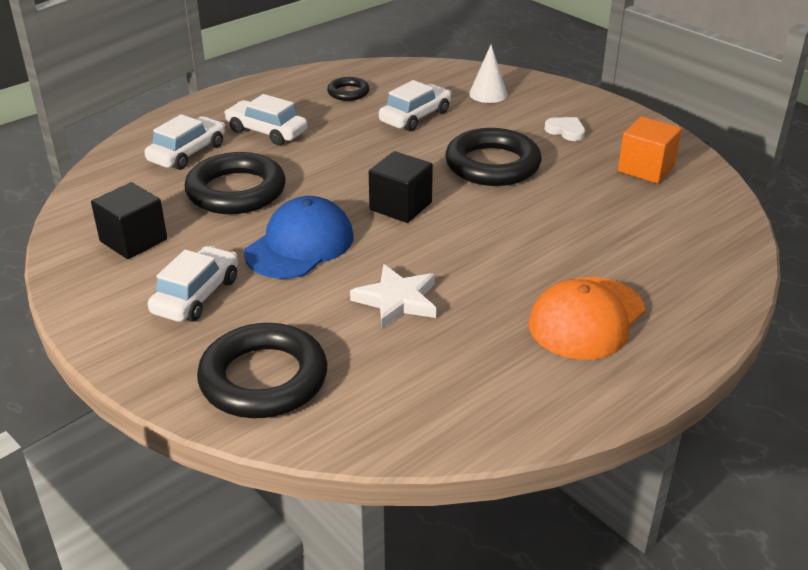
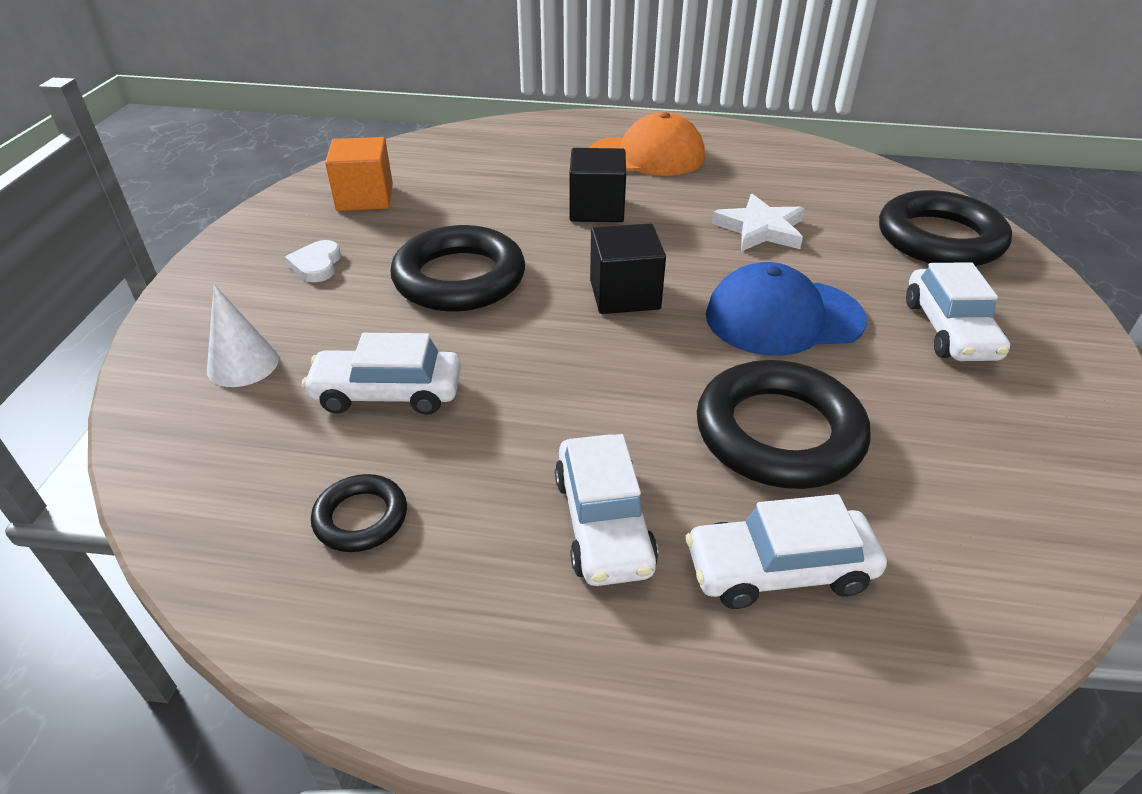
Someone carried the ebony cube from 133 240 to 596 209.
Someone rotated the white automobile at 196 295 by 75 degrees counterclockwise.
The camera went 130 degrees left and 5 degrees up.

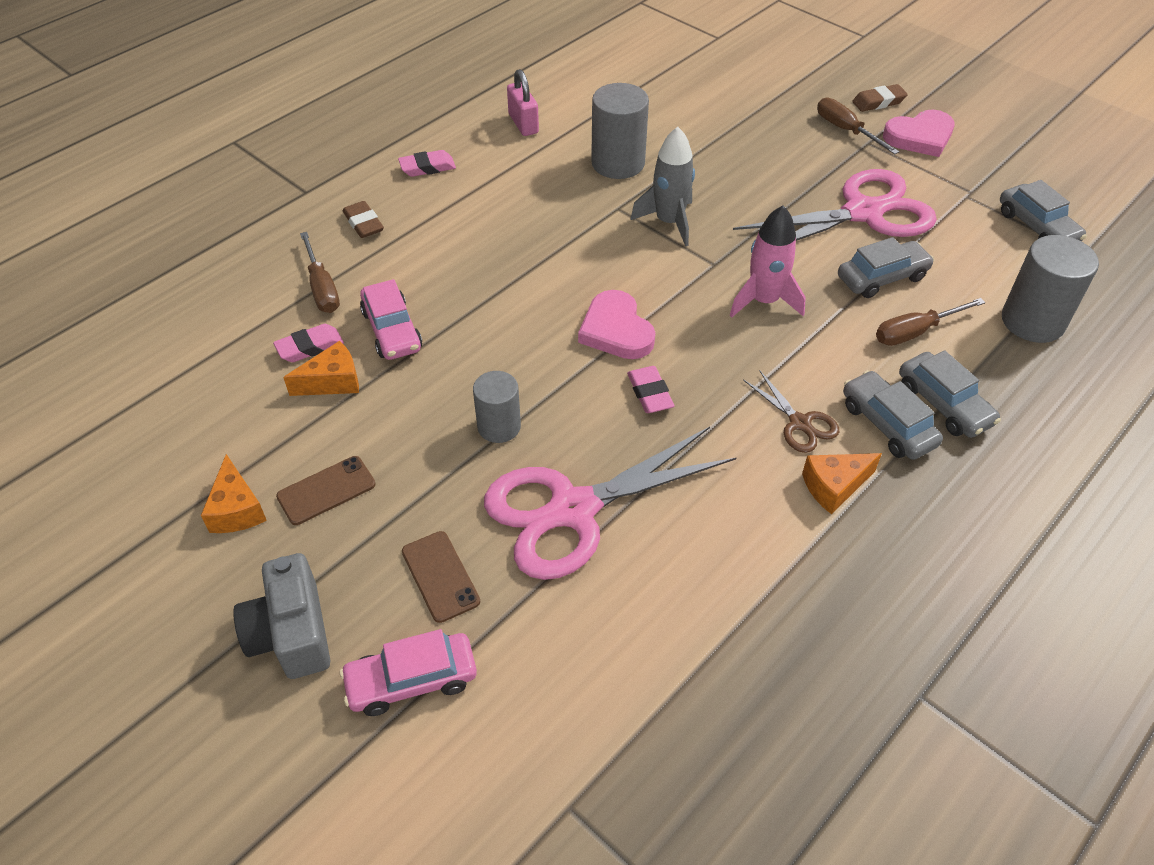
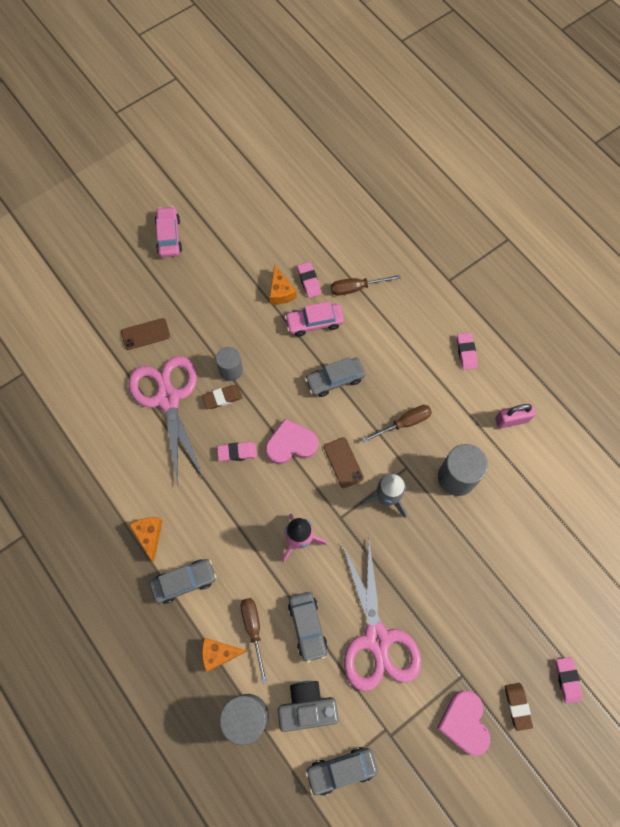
Someone took away the dark brown scissors at 800 423.
Someone put down the pink gum eraser at 567 680.
Someone carried the bright orange piece of cheese from 237 509 to 219 653.
Someone carried the ash-grey compact camera from 291 633 to 307 707.
Someone carried the dark brown phone from 326 490 to 343 462.
Someone carried the pink automobile from 411 680 to 169 236.
Someone carried the dark brown gum eraser from 363 223 to 222 398.
Someone carried the dark brown hand screwdriver from 846 130 to 404 423.
Someone carried the ash-grey automobile from 943 404 to 335 379.
The camera went 100 degrees right and 20 degrees up.

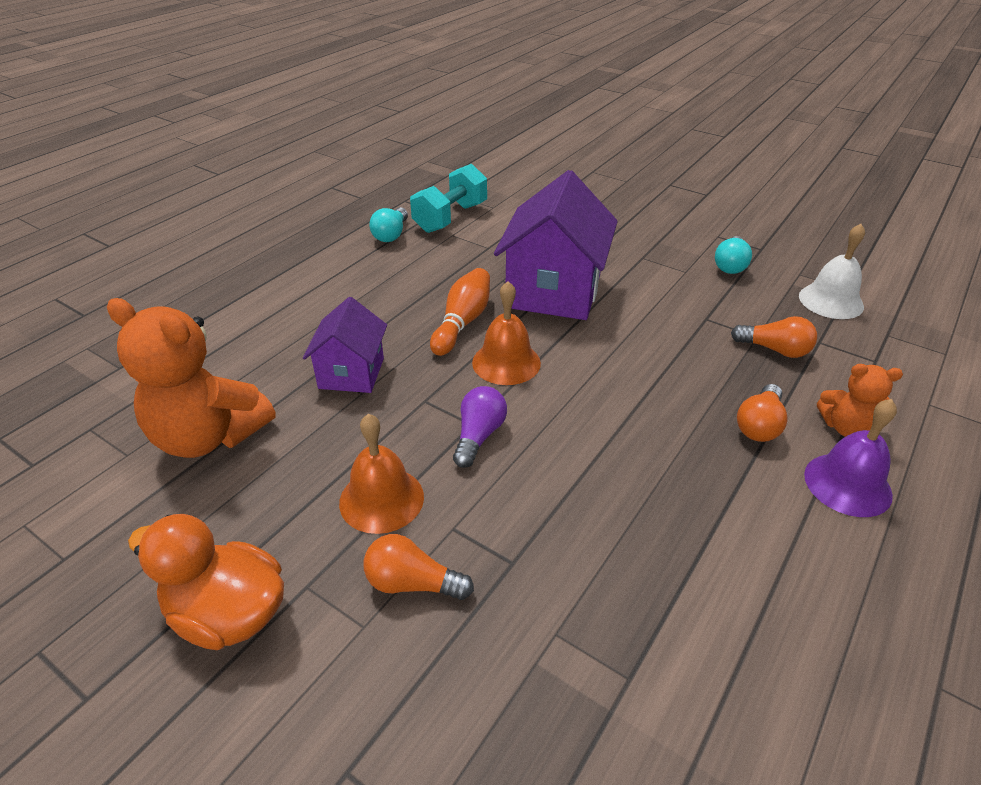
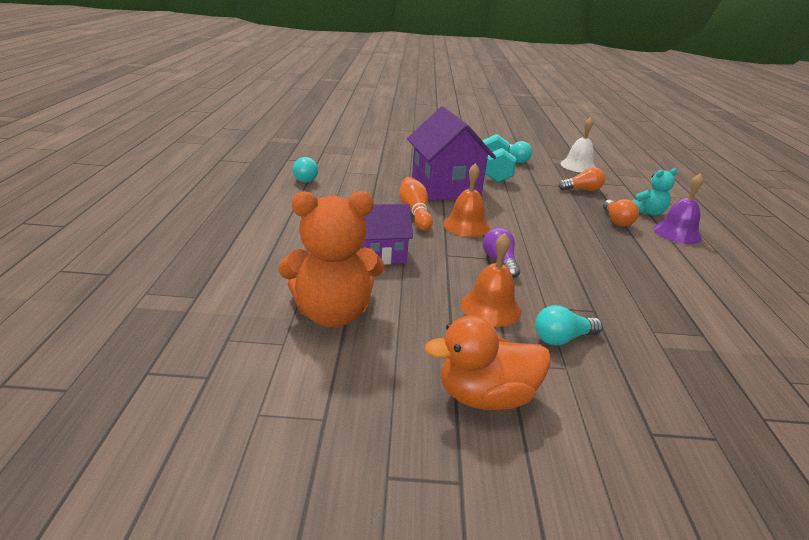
Someone carried the teal free weight from 450 218 to 494 172.
Someone repainted the bright orange lightbulb at 412 583, which became the teal lightbulb at 562 338.
Someone repainted the bright orange teddy bear at 846 427, which became the teal teddy bear at 648 212.
Someone rotated the purple house at 351 373 by 75 degrees counterclockwise.
The camera went 35 degrees left and 10 degrees down.

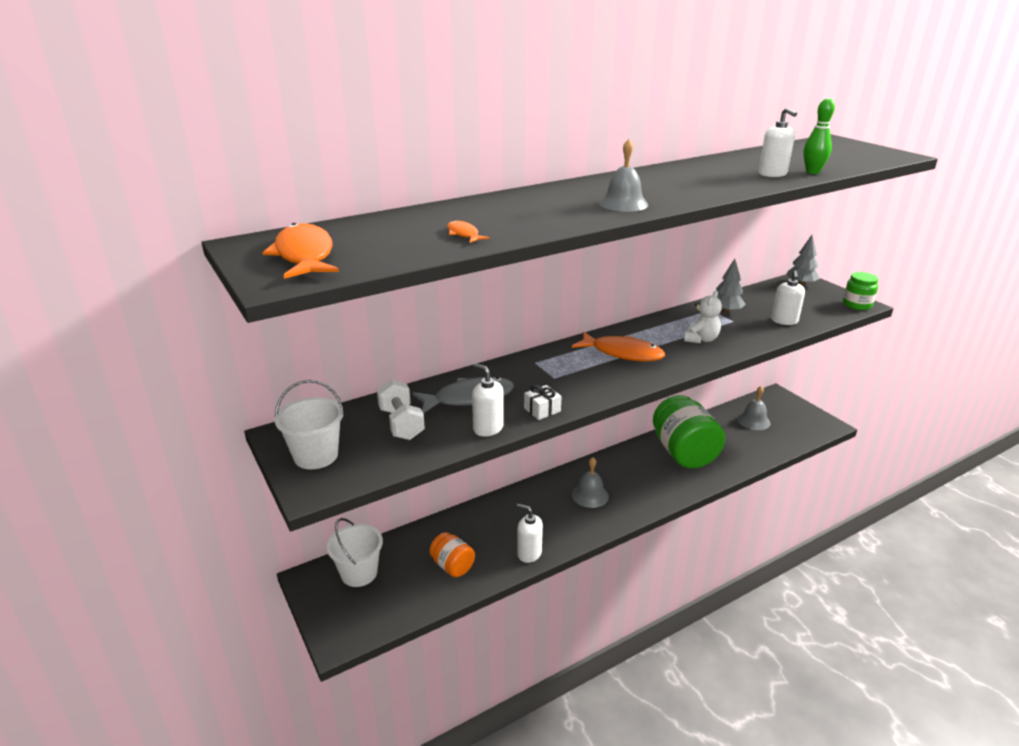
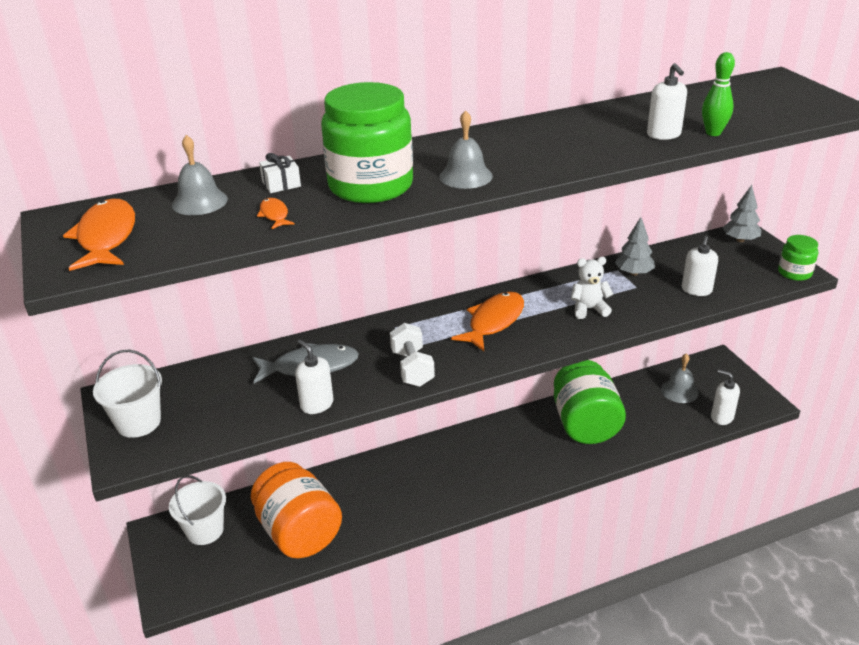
Someone put down the emerald jar at 370 186.
Someone carried the white free weight from 401 424 to 412 368.
Someone carried the white pump bottle from 529 553 to 722 417.
Someone carried the white gift from 542 410 to 281 184.
Someone carried the ash-grey school bell from 590 495 to 199 202.
Someone rotated the bright orange toy fish at 622 353 by 90 degrees counterclockwise.
Someone rotated the white teddy bear at 701 339 by 135 degrees counterclockwise.
Someone scaled the bright orange jar at 452 566 by 2.01.
The camera went 10 degrees right and 5 degrees up.

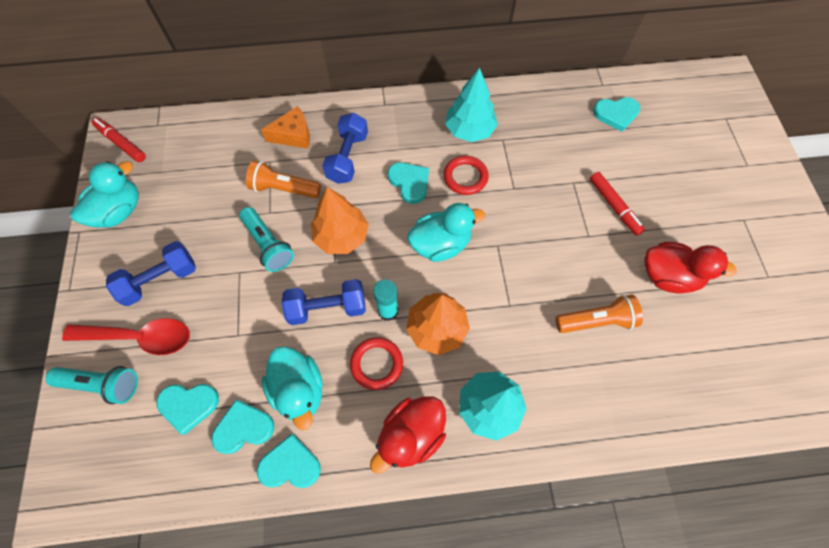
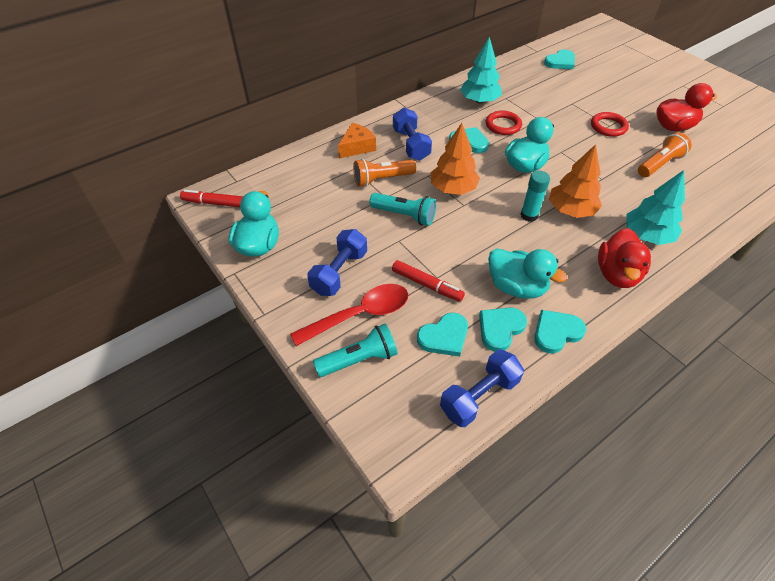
Someone carried the cobalt free weight from 327 308 to 479 396.
Someone carried the scarlet hoop from 376 364 to 608 127.
Someone carried the scarlet marker pen from 614 206 to 427 285.
The camera went 30 degrees left and 15 degrees down.

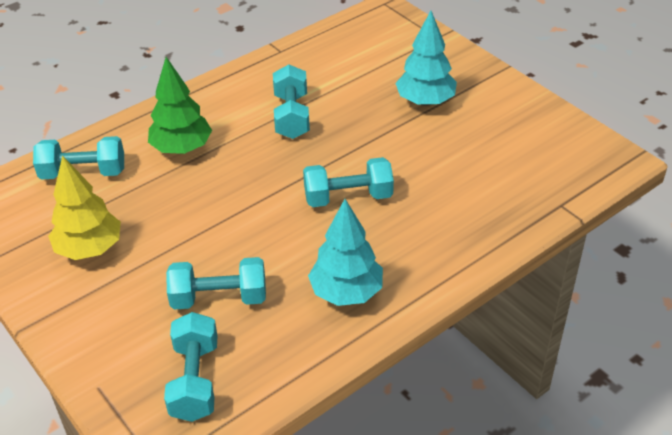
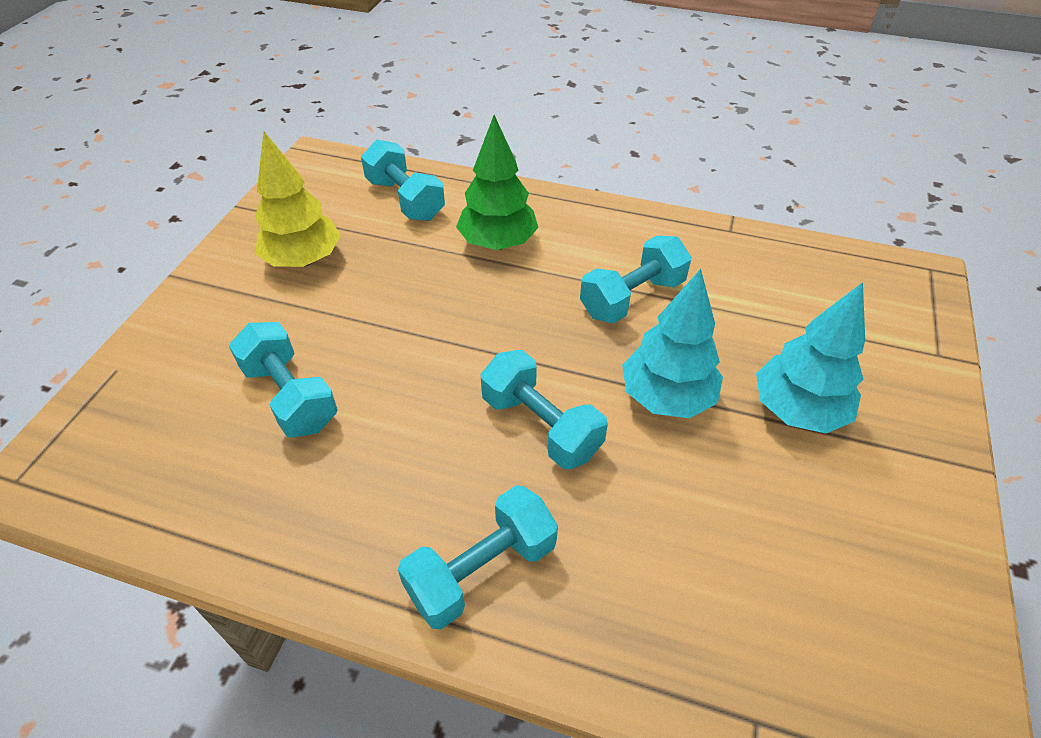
Someone carried the teal free weight from 195 380 to 482 570.
Someone carried the teal toy tree from 346 292 to 667 397.
The camera went 55 degrees right and 5 degrees up.

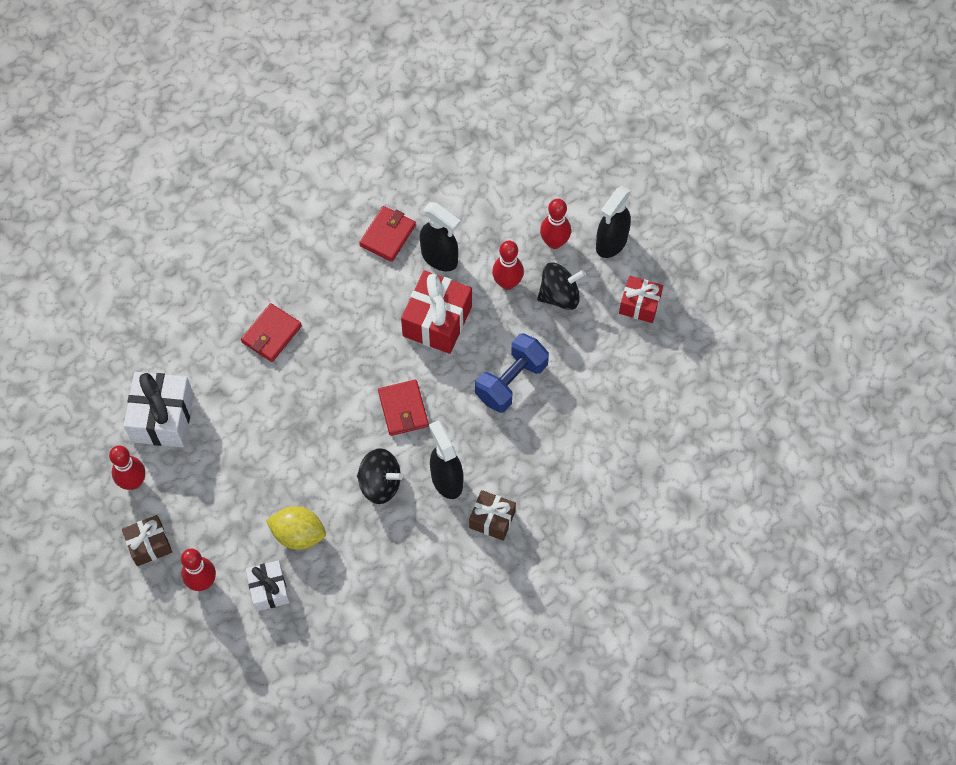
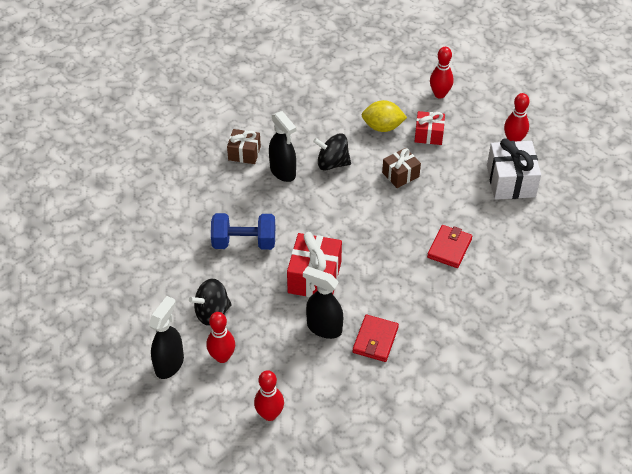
Someone took away the white gift at 269 590.
Someone took away the scarlet wallet at 403 409.
Someone carried the dark brown gift from 149 545 to 400 174.
Someone carried the scarlet tenpin from 507 283 to 269 414.
Someone carried the scarlet gift from 639 305 to 428 135.
Someone rotated the cobalt free weight at 511 381 by 60 degrees clockwise.
The camera went 170 degrees right and 15 degrees down.

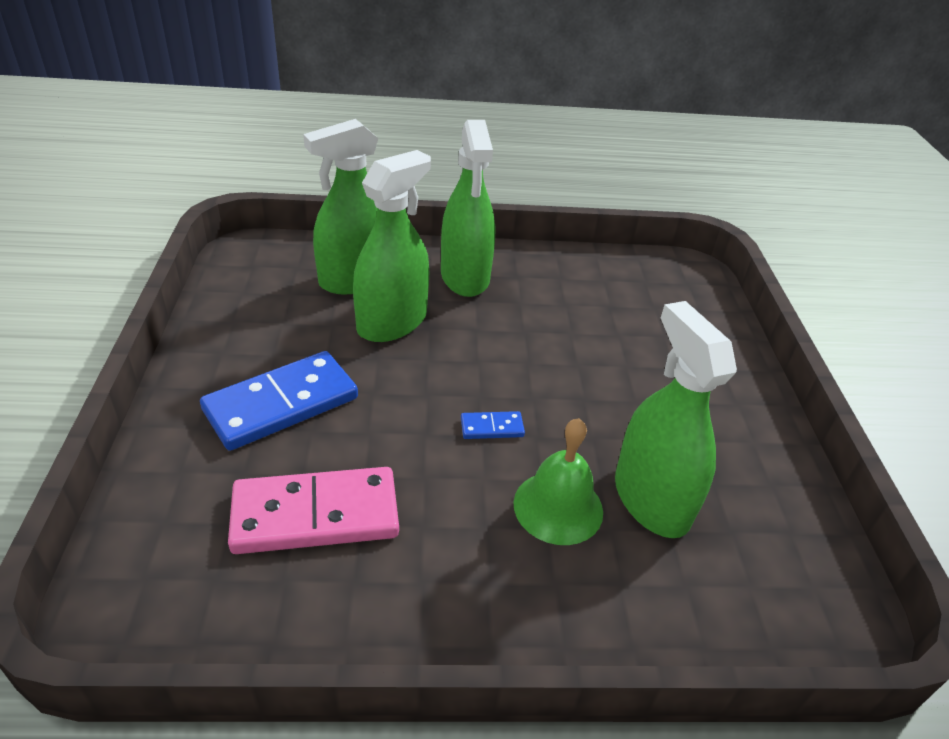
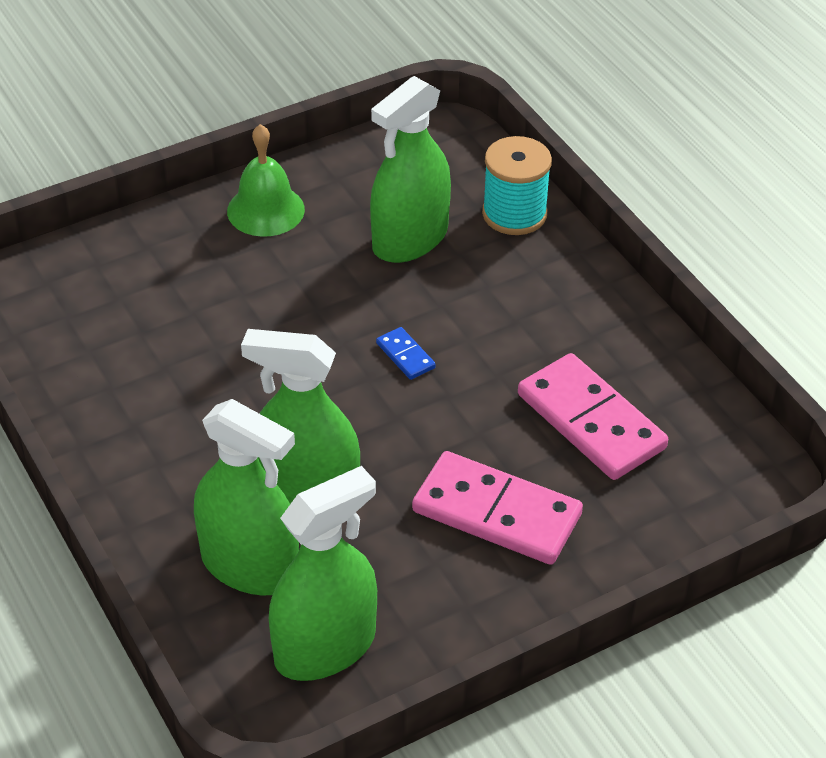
Someone put down the teal reel of thread at 514 214.
Someone carried the emerald spray bottle from 465 277 to 325 647.
Someone carried the emerald school bell from 558 507 to 265 210.
Someone repainted the cobalt domino tile at 281 404, which became the pink domino tile at 497 512.
The camera went 115 degrees left and 5 degrees up.

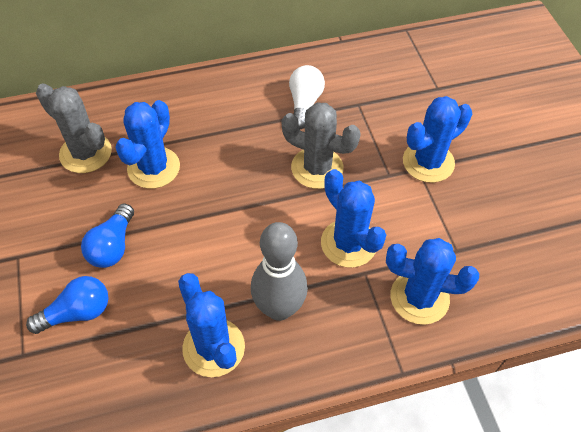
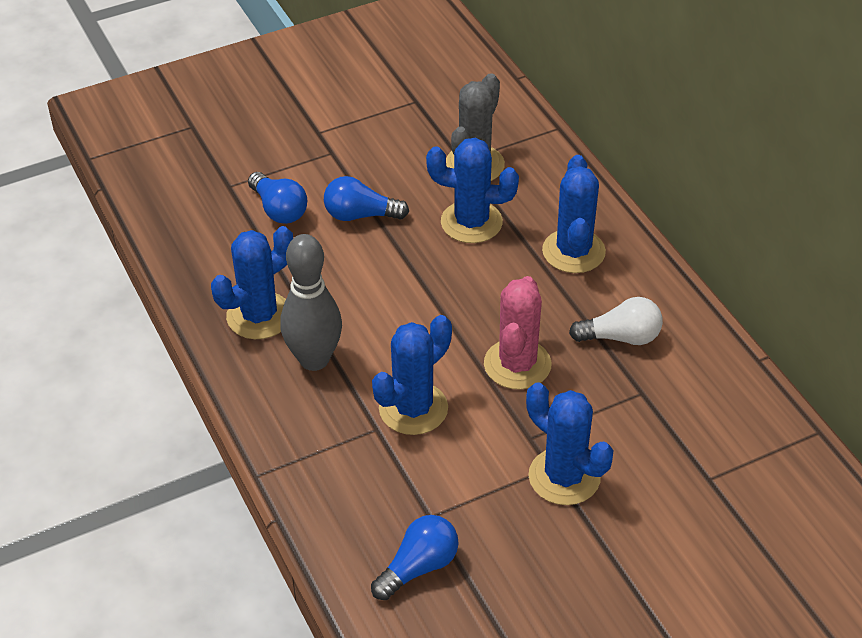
Someone put down the cobalt lightbulb at 418 567.
Someone carried the cobalt cactus from 419 297 to 573 251.
Someone repainted the ash-grey cactus at 317 168, which became the pink cactus at 517 364.
The camera went 80 degrees right and 10 degrees down.

